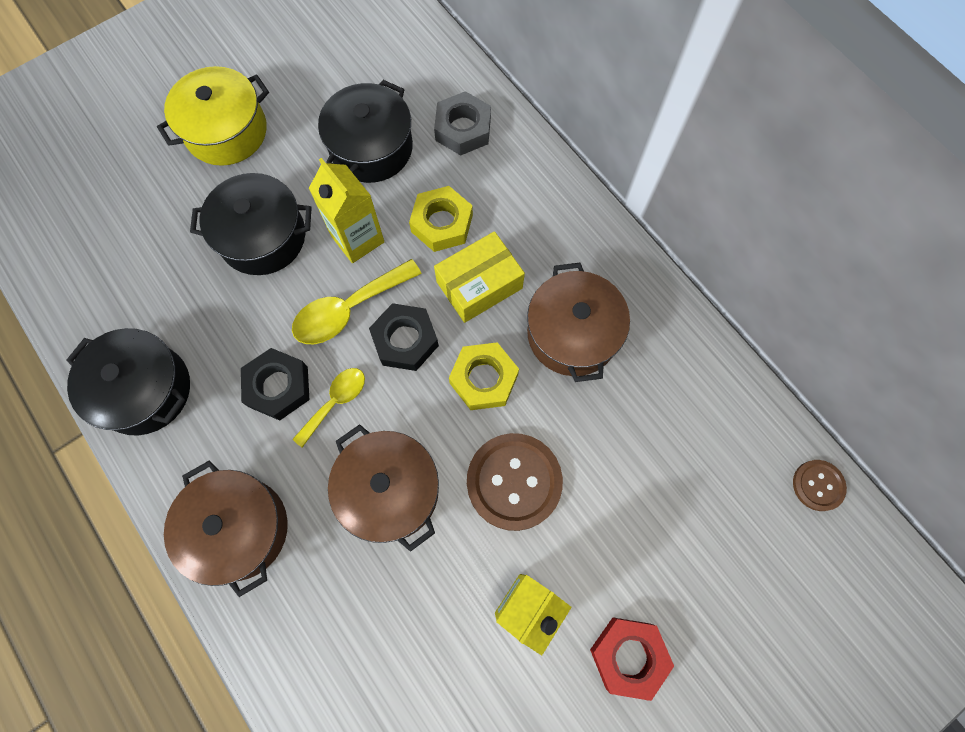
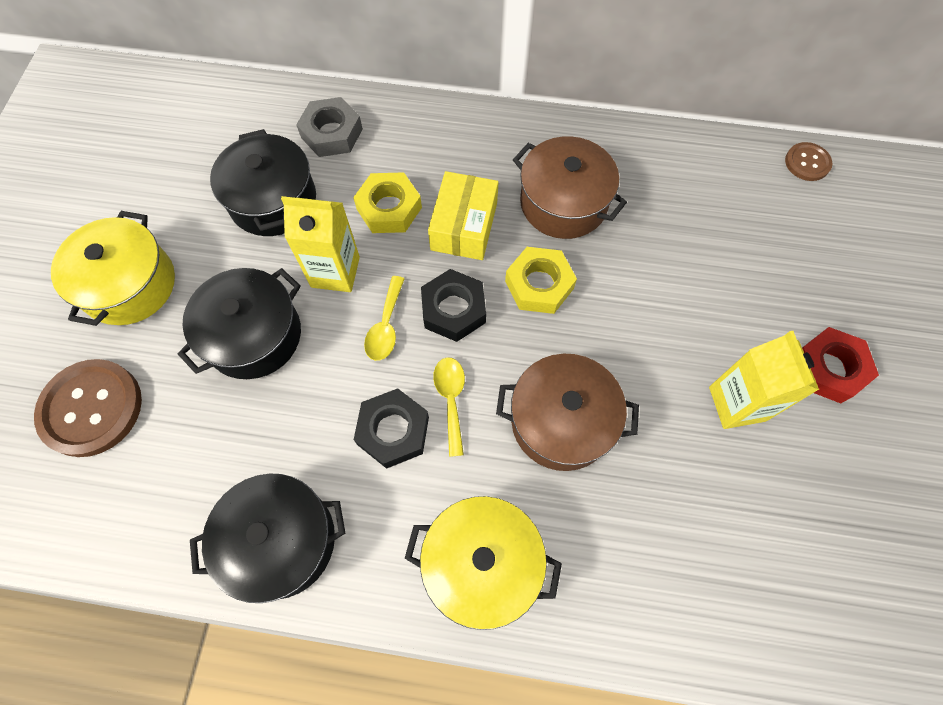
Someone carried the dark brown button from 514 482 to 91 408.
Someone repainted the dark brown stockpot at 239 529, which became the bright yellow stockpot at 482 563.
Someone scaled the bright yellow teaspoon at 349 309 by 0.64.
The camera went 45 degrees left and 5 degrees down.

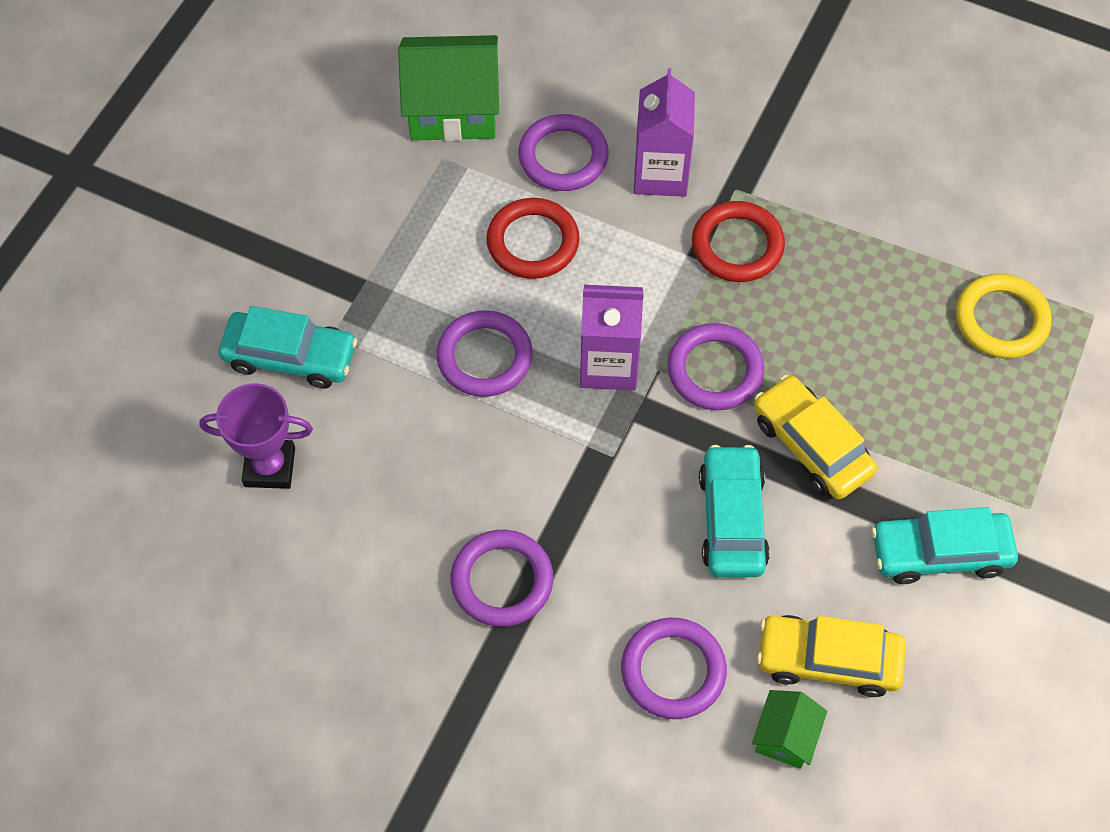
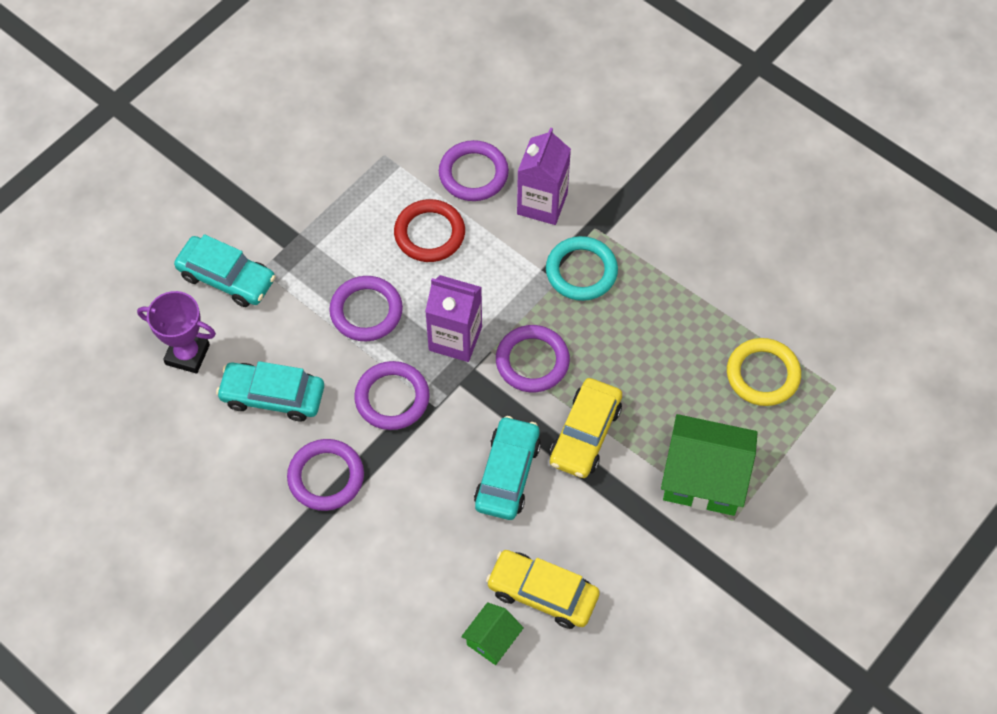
Someone carried the emerald house from 452 108 to 704 478.
Someone carried the purple hoop from 673 671 to 392 398.
Someone carried the teal automobile from 940 553 to 273 396.
Someone repainted the scarlet hoop at 737 245, which became the teal hoop at 581 271.
Someone rotated the bright yellow automobile at 811 445 by 135 degrees counterclockwise.
The camera went 15 degrees right and 0 degrees up.

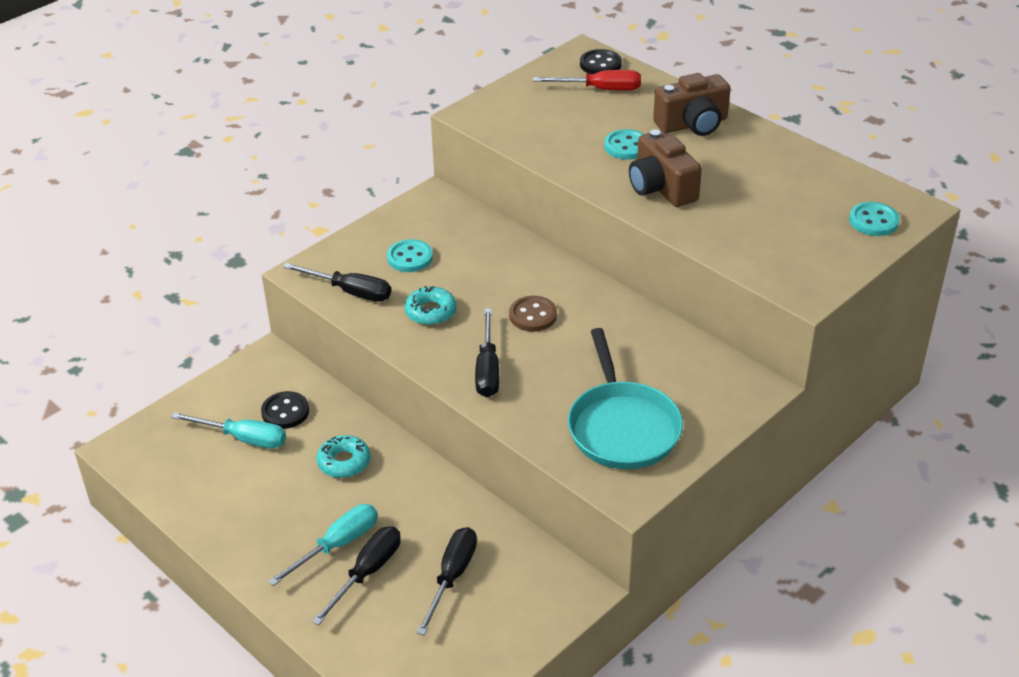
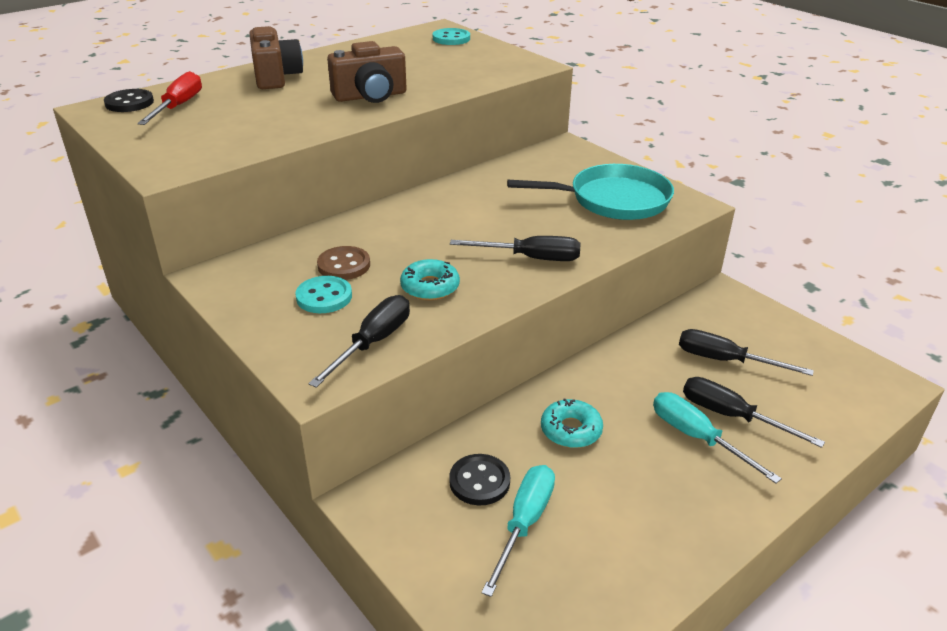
Someone took away the teal button at 626 146.
Someone carried the dark brown button from 533 315 to 344 265.
The camera went 85 degrees left and 5 degrees down.

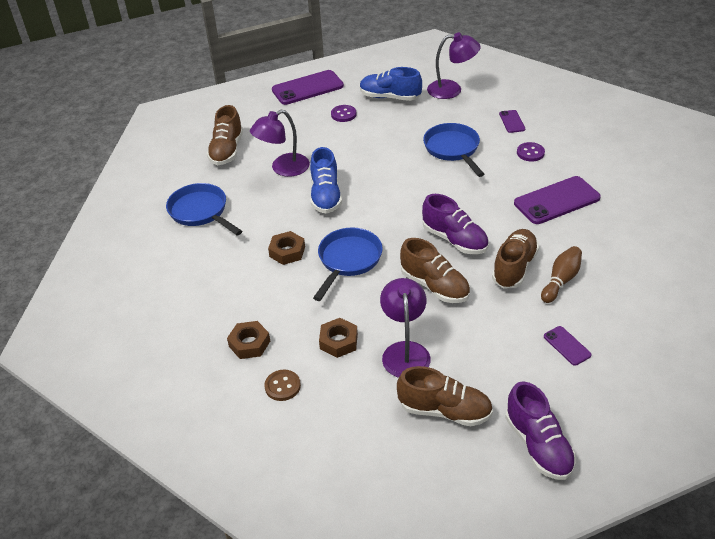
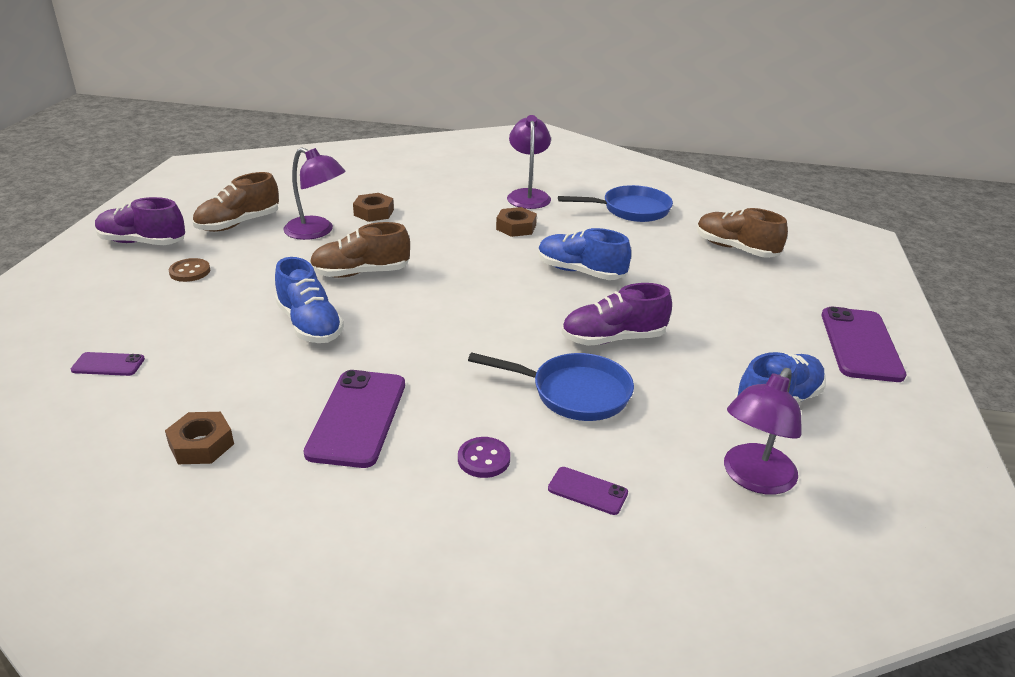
Someone took away the cobalt skillet at 348 260.
Someone took away the purple button at 343 114.
Someone took away the dark brown tenpin at 561 280.
Someone carried the dark brown nut from 249 344 to 201 444.
Someone carried the purple lamp from 283 168 to 528 195.
Someone carried the dark brown button from 282 386 to 190 271.
Someone carried the purple sneaker from 454 240 to 613 339.
Someone carried the purple phone from 567 346 to 108 364.
Someone repainted the dark brown sneaker at 514 267, which became the cobalt sneaker at 310 325.
The camera went 120 degrees right and 10 degrees down.

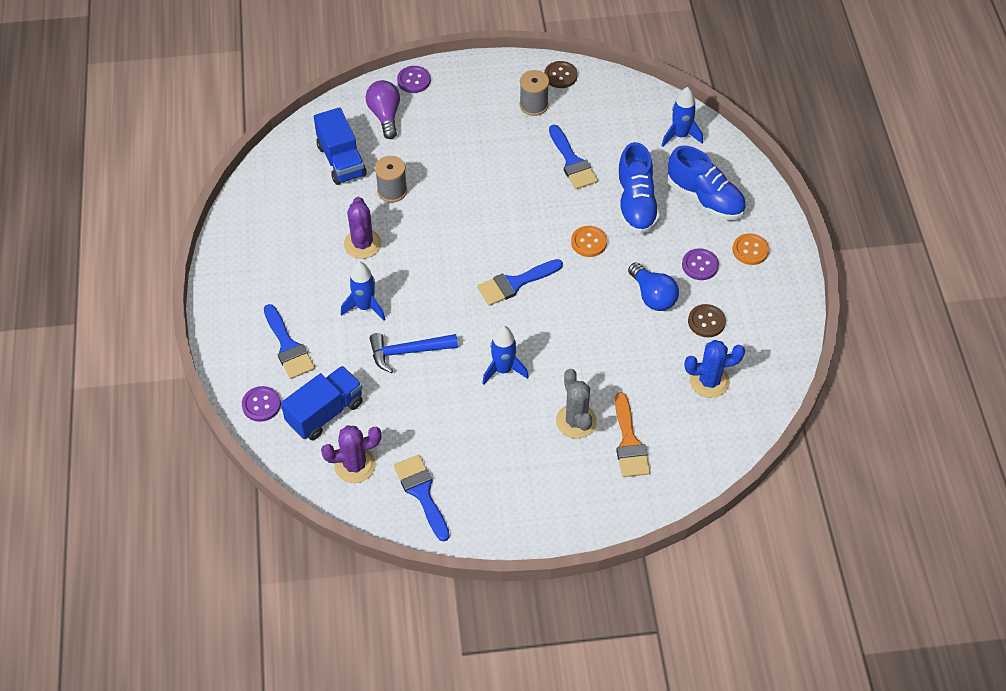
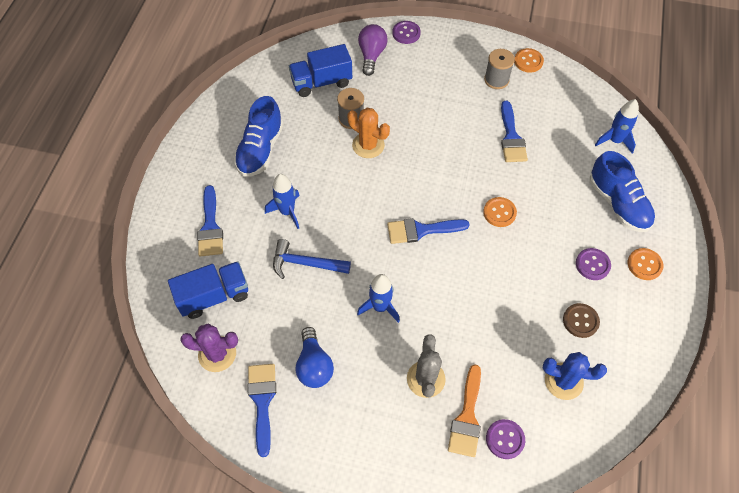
Someone took away the purple cactus at 362 244.
Someone put down the bright orange cactus at 368 145.
Someone carried the purple button from 261 405 to 505 439.
Someone carried the cobalt sneaker from 636 204 to 260 149.
Someone carried the cobalt lightbulb from 653 296 to 314 365.
Someone repainted the dark brown button at 560 75, which became the bright orange button at 528 61.
Someone rotated the cobalt truck at 341 160 by 75 degrees clockwise.
The camera went 20 degrees right and 5 degrees up.

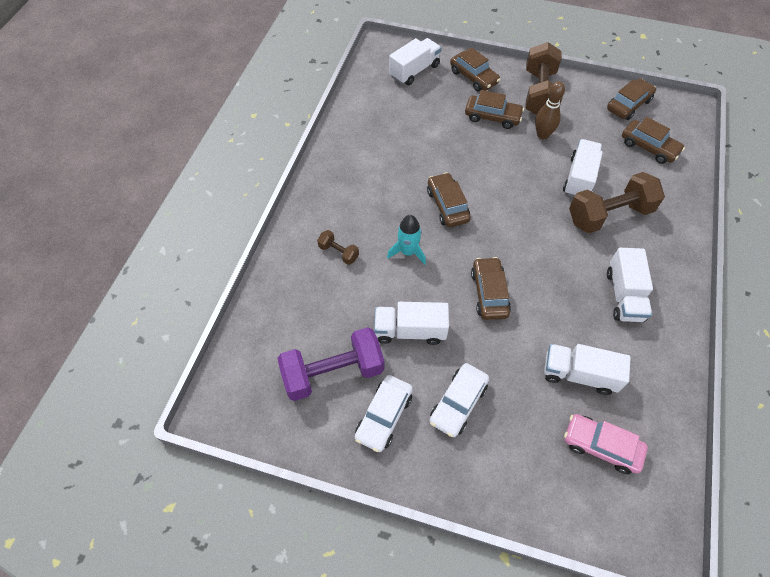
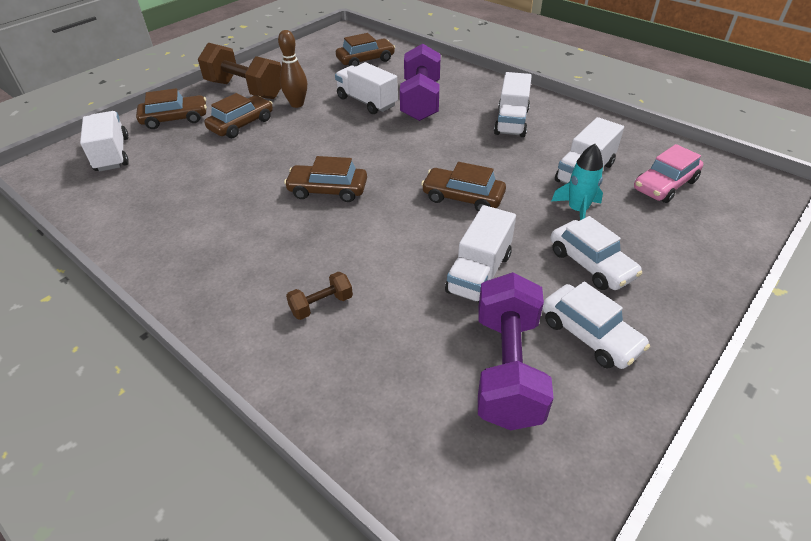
Someone took away the dark brown automobile at 628 105.
Someone carried the teal spaceship from 408 252 to 577 210.
Someone repainted the dark brown free weight at 609 215, which became the purple free weight at 421 101.
Someone rotated the white truck at 624 295 by 75 degrees clockwise.
The camera went 65 degrees left and 15 degrees down.

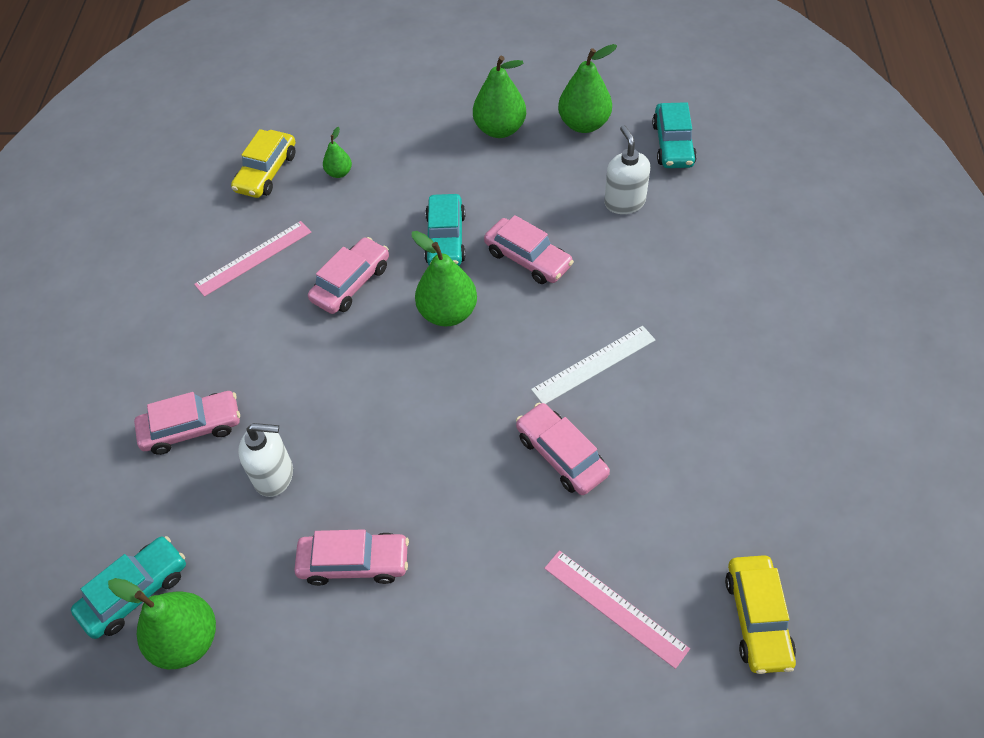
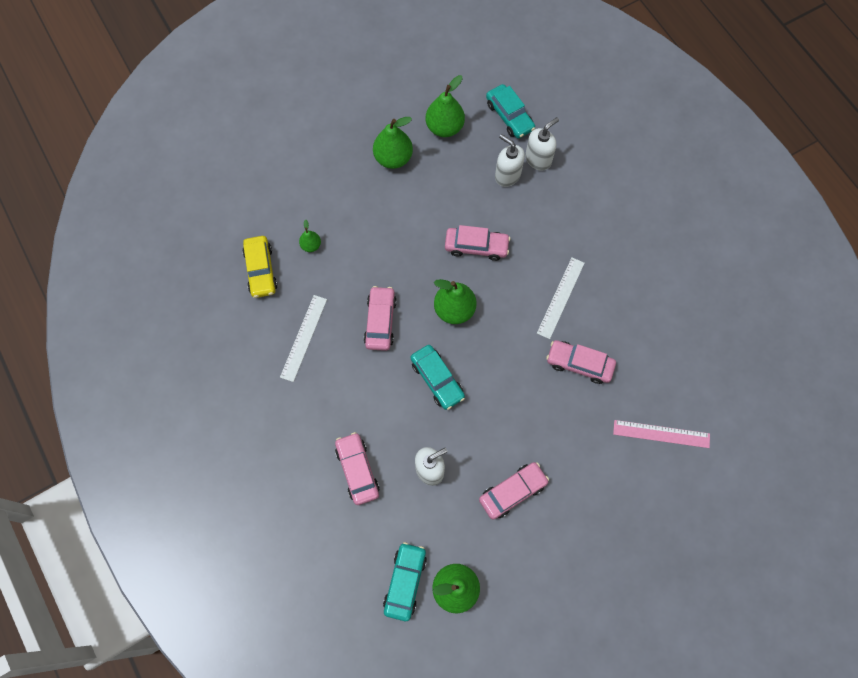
Someone took away the bright yellow automobile at 757 618.
Someone put down the white pump bottle at 538 159.
Someone carried the teal automobile from 445 239 to 437 379.
Someone repainted the pink straightedge at 254 258, which became the white straightedge at 304 337.
Someone rotated the pink automobile at 192 428 by 60 degrees counterclockwise.
The camera went 35 degrees left and 15 degrees up.

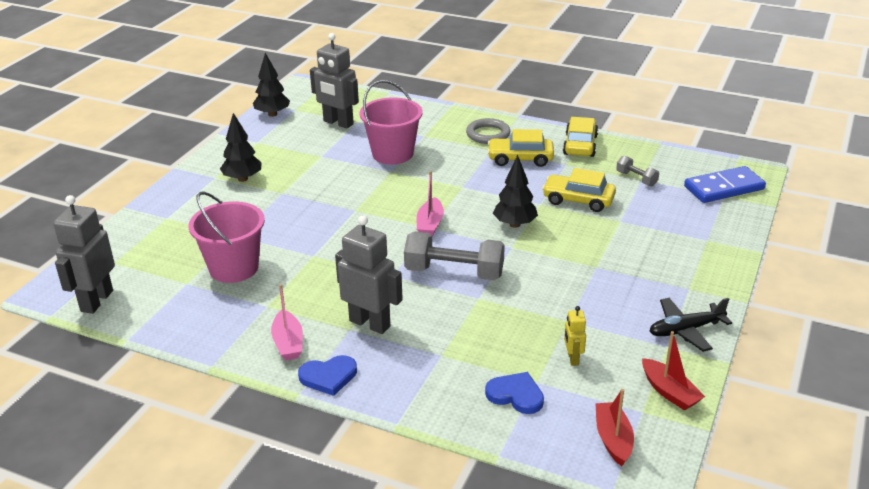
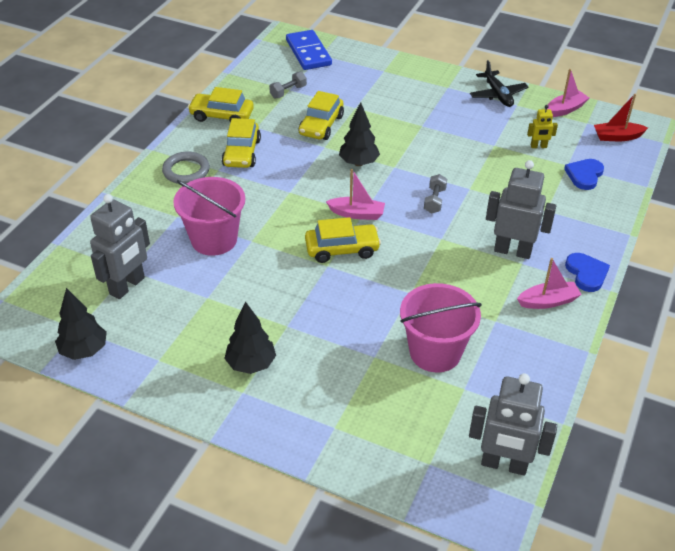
Someone put down the bright yellow automobile at 342 249.
Someone repainted the scarlet toy boat at 669 392, which became the pink toy boat at 565 109.
Someone rotated the ash-grey robot figure at 370 323 by 75 degrees clockwise.
Someone scaled the ash-grey free weight at 454 272 by 0.51.
The camera went 90 degrees left and 10 degrees up.

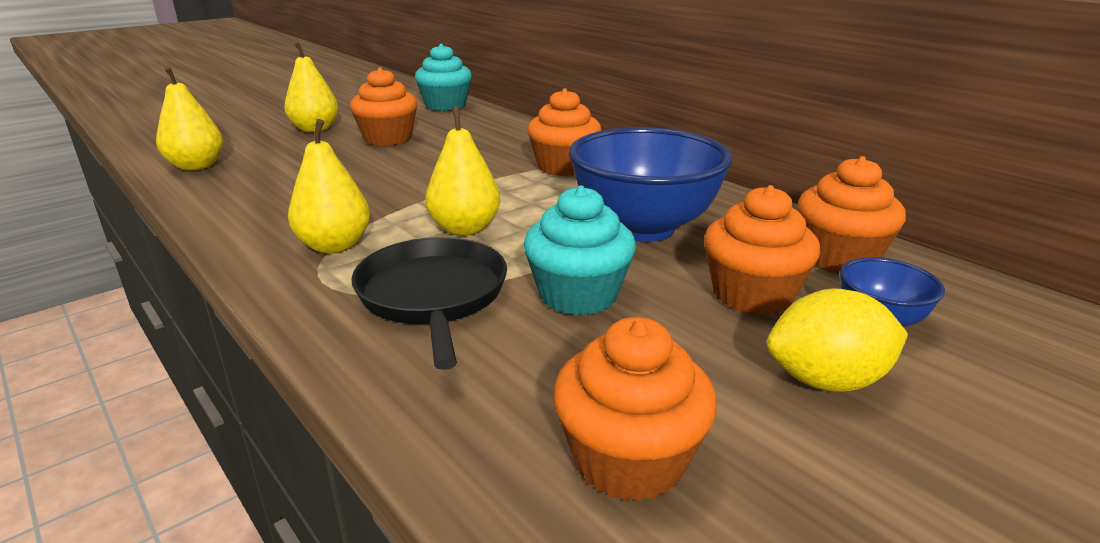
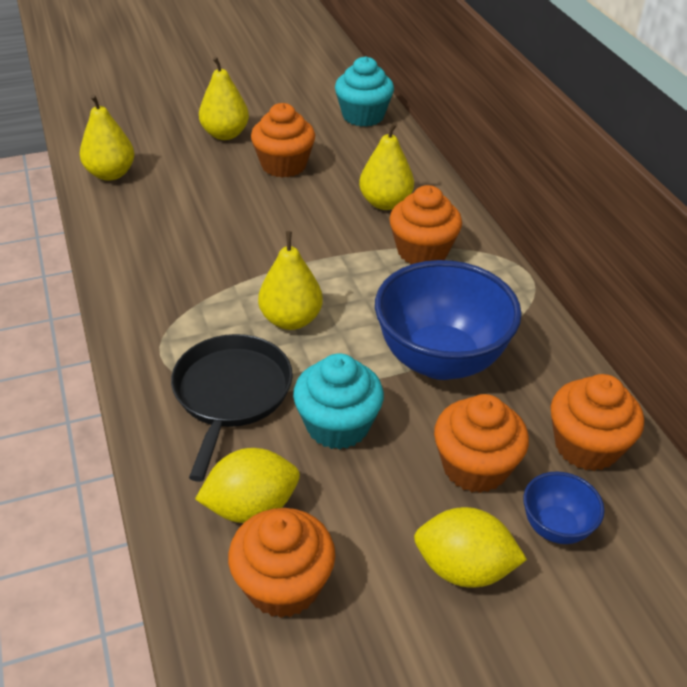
Someone put down the bright yellow toy lemon at 251 507.
Someone carried the bright yellow pear fruit from 334 246 to 385 203.
The camera went 20 degrees right and 15 degrees up.

